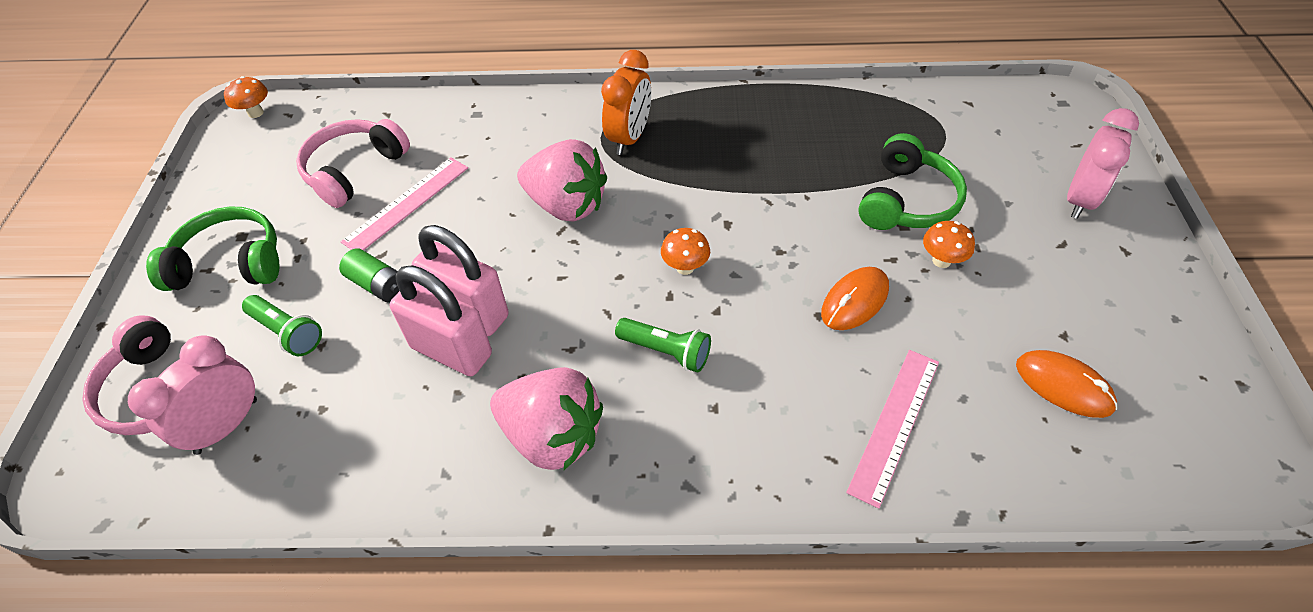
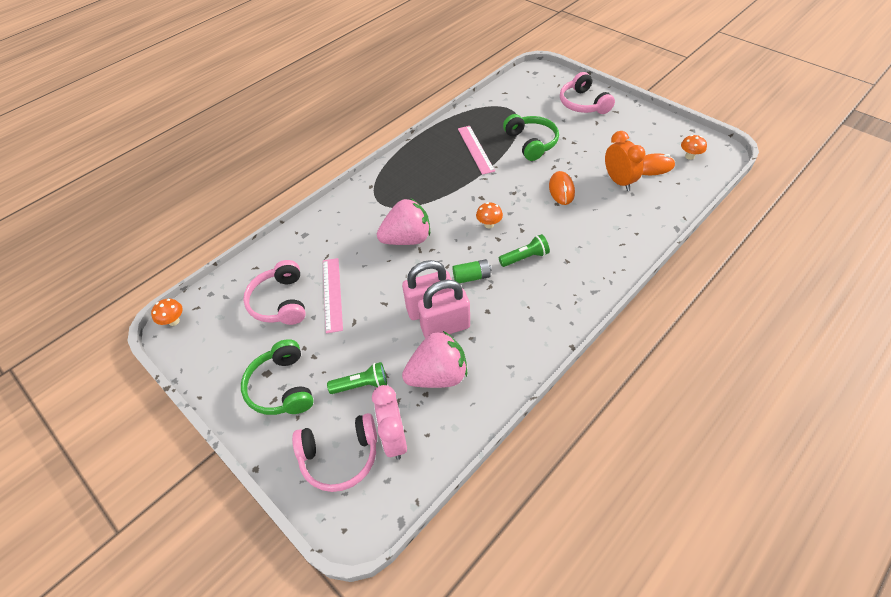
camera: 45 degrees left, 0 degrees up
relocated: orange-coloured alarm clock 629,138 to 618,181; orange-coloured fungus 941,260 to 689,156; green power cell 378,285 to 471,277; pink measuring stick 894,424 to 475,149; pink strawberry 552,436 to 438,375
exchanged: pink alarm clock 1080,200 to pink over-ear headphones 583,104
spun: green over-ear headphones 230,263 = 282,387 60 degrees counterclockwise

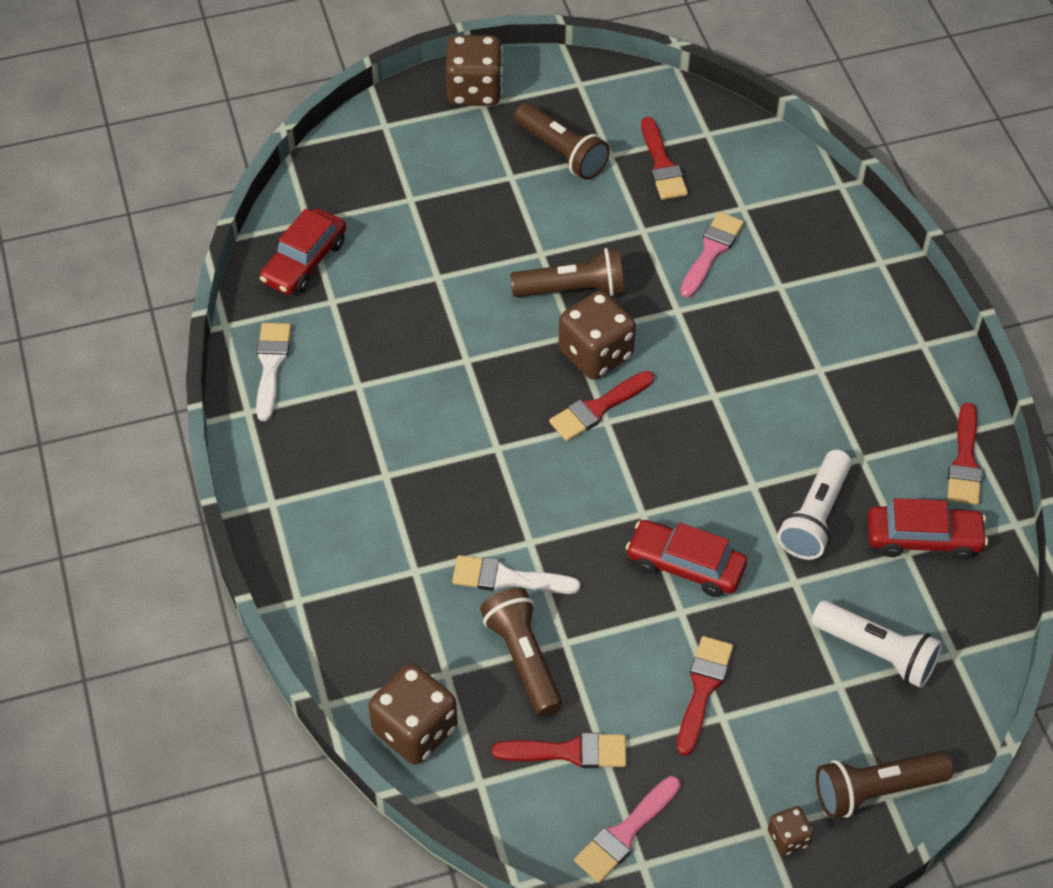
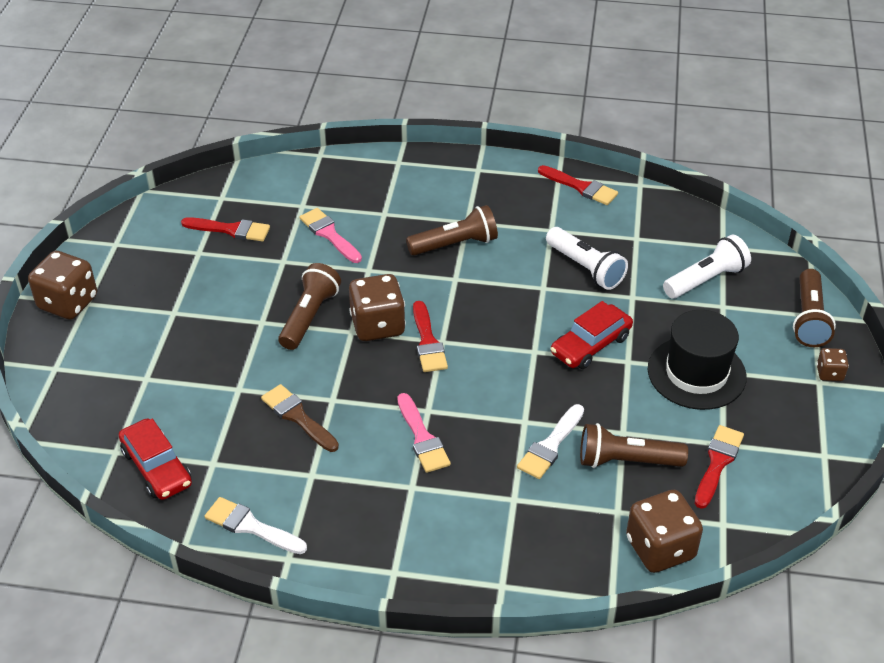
camera: 65 degrees left, 10 degrees down
missing: scarlet automobile 923,538
appeared: brown paint brush 297,417
relocated: brown flashlight 562,152 to 455,244; pink paint brush 625,833 to 422,438
exchanged: scarlet paint brush 703,689 to black top hat 696,373

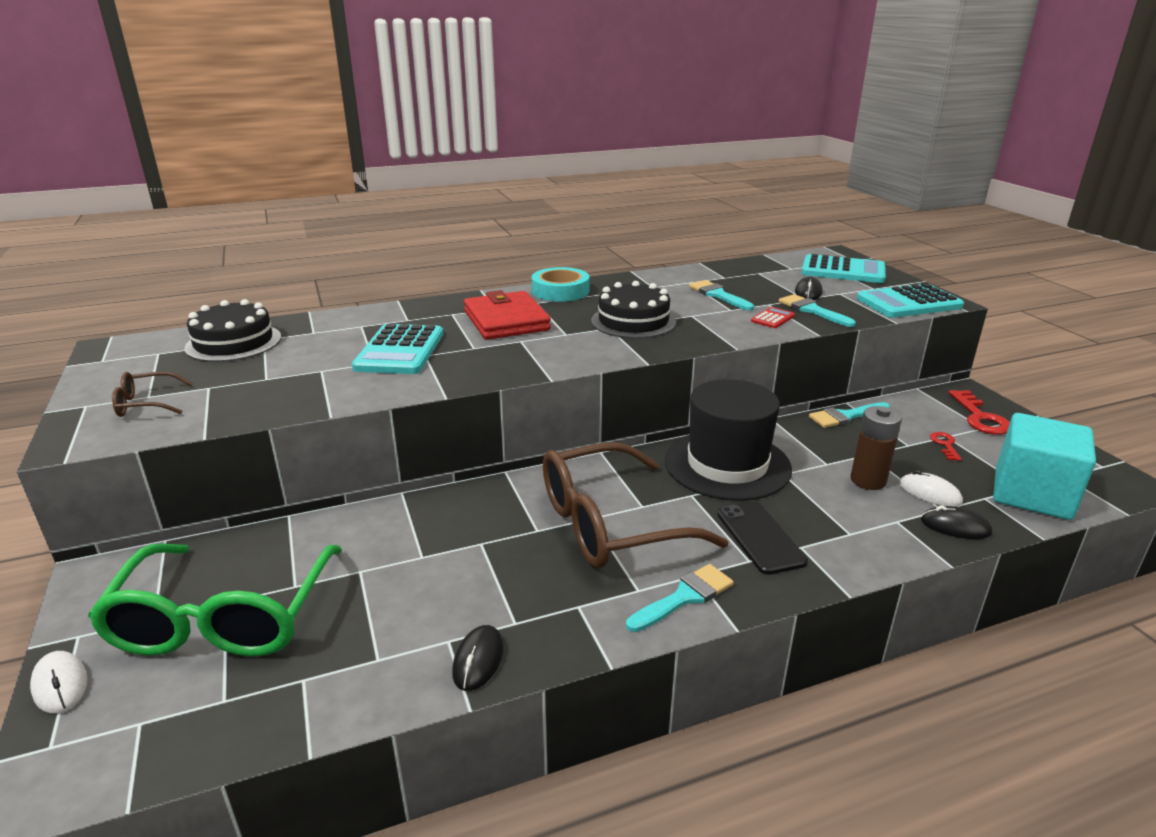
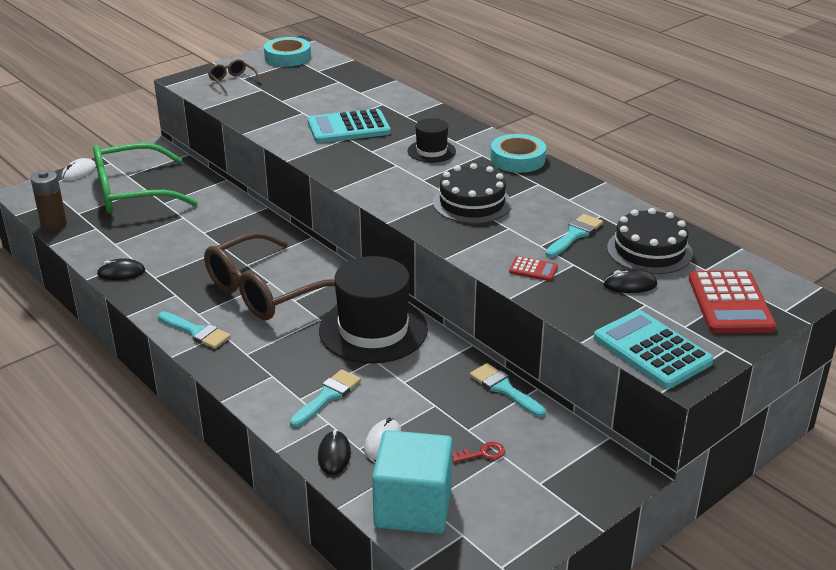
camera: 70 degrees right, 5 degrees up
missing: scarlet door key 980,417; black smartphone 760,537
appeared: teal sticky tape 288,57
relocated: teal paint brush 812,310 to 328,396; black gateau 233,342 to 649,250; brown power cell 868,480 to 54,225
exchanged: scarlet card wallet 506,321 to black top hat 431,151
colour: teal pocket calculator 843,271 to scarlet pocket calculator 730,303
spun: brown eyeglasses 611,524 = 266,291 90 degrees counterclockwise

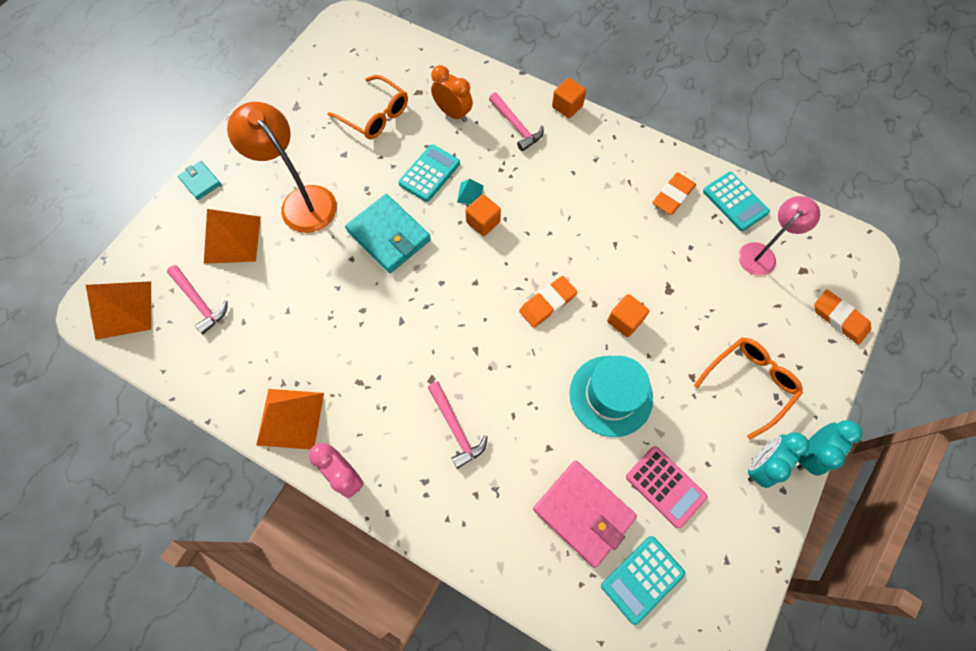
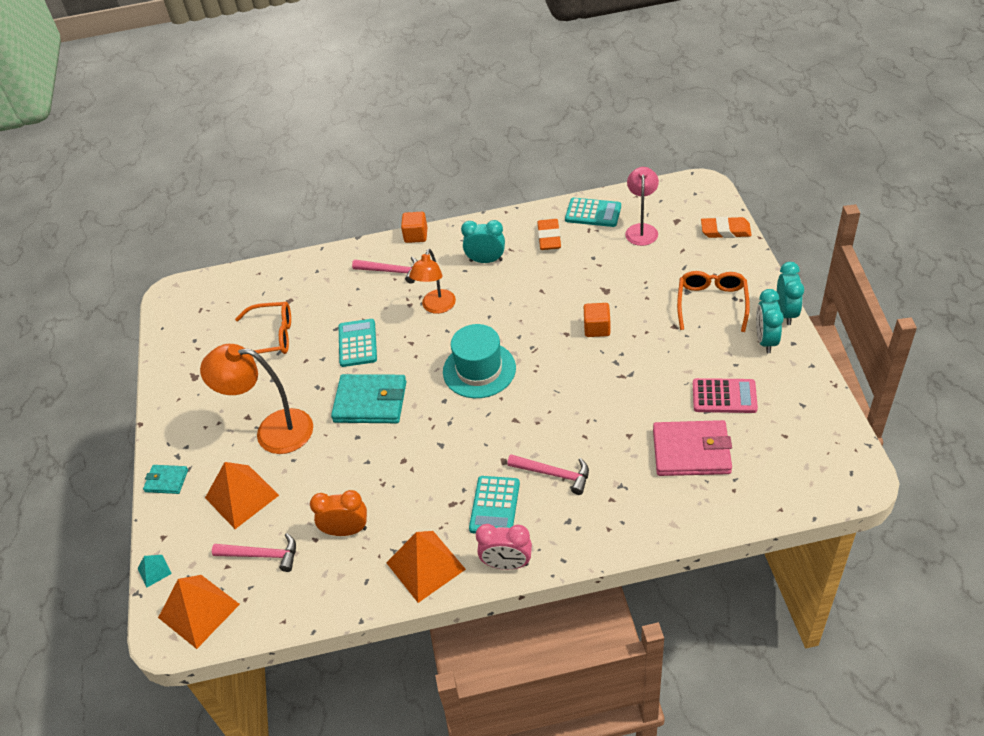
camera: 35 degrees left, 20 degrees down
missing: orange-coloured block 483,222; orange-coloured gum eraser 547,303
appeared: teal alarm clock 486,260; orange-coloured desk lamp 436,307
relocated: orange-coloured alarm clock 453,113 to 346,530; teal solid pyramid 470,194 to 154,571; teal top hat 610,395 to 479,370; teal pocket calculator 642,579 to 494,506

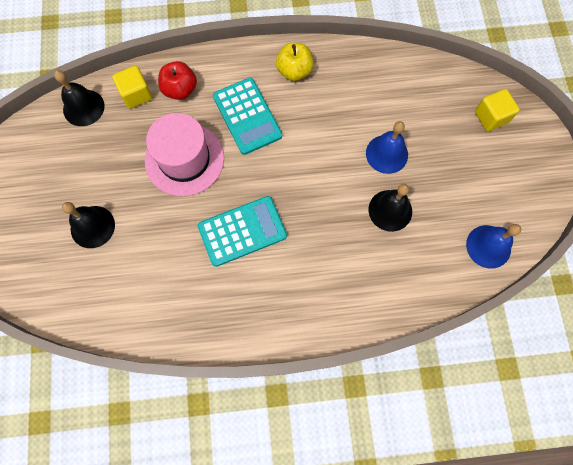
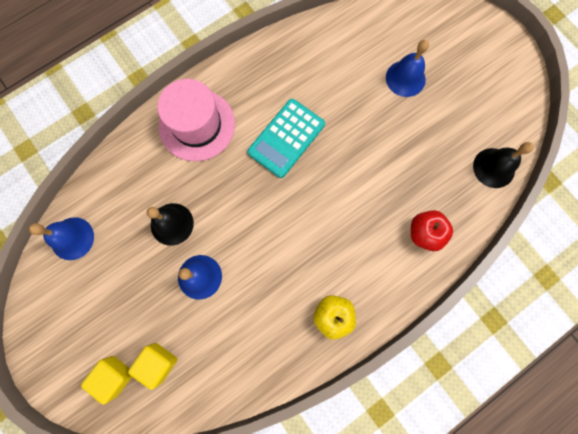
camera: 150 degrees right, 5 degrees up
missing: teal pocket calculator 247,116
relocated: yellow block 136,94 to 158,362; pink top hat 184,159 to 197,125
colour: black school bell 92,226 to royal blue school bell 405,78

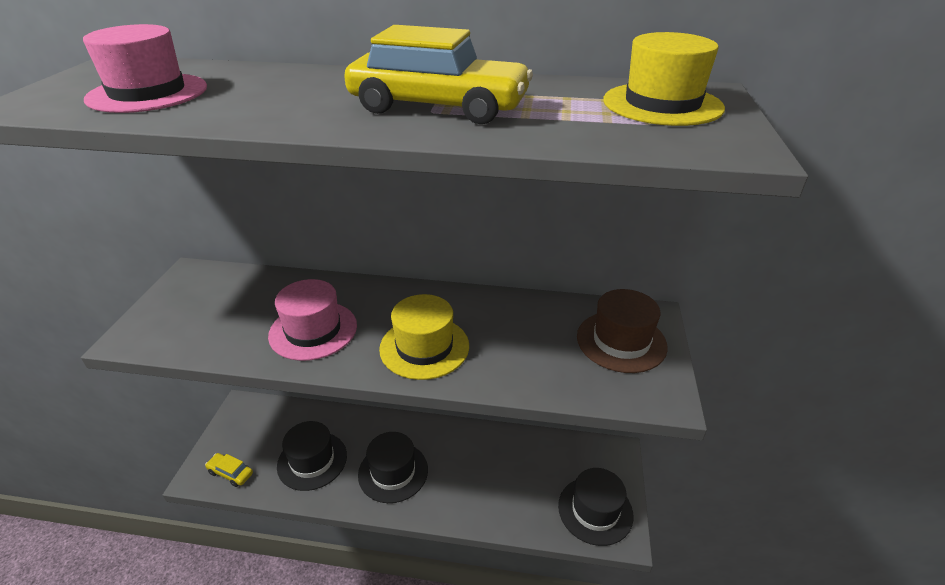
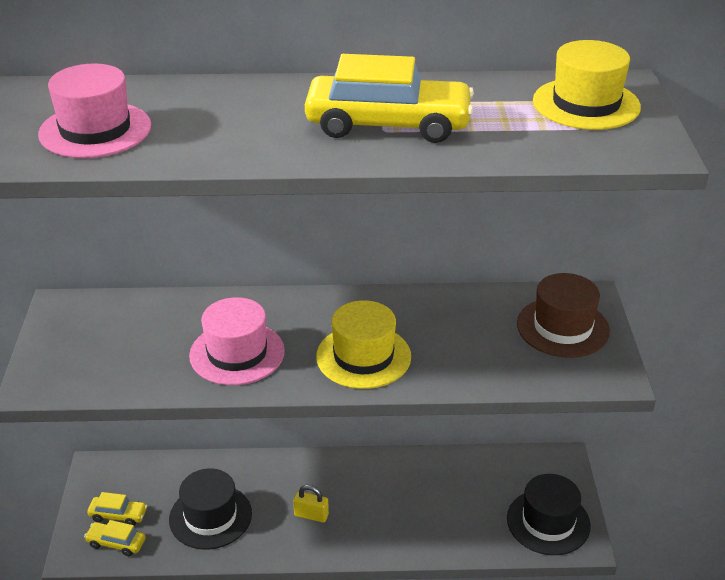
camera: 10 degrees left, 0 degrees up
appeared: yellow automobile 118,515
exchanged: black top hat 393,472 to yellow lock 311,515

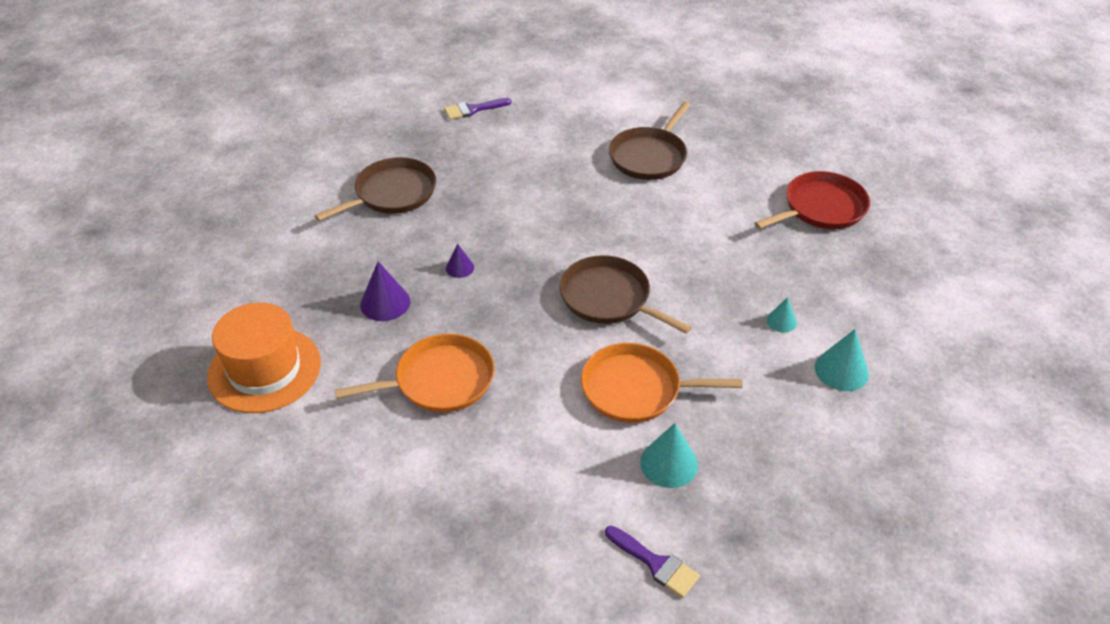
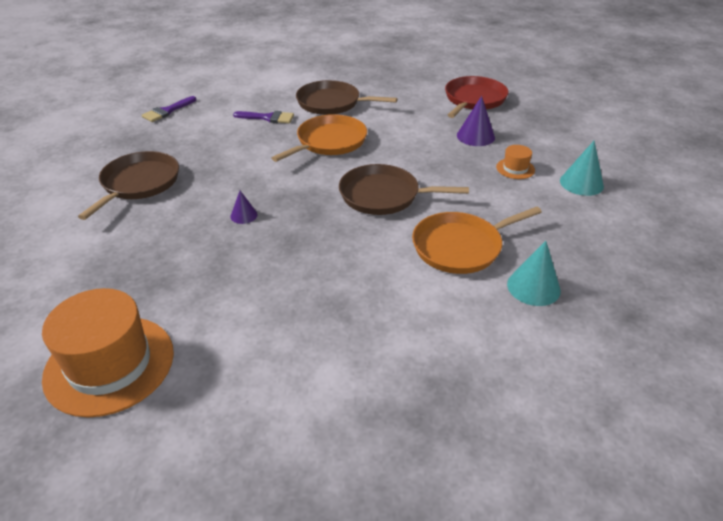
camera: 30 degrees left, 5 degrees down
relocated: royal purple cone 385,303 to 475,136; orange-coloured skillet 439,380 to 329,142; royal purple paint brush 655,564 to 268,118
exchanged: teal cone 781,321 to orange-coloured top hat 515,168
spun: brown skillet 649,156 = 332,103 105 degrees clockwise

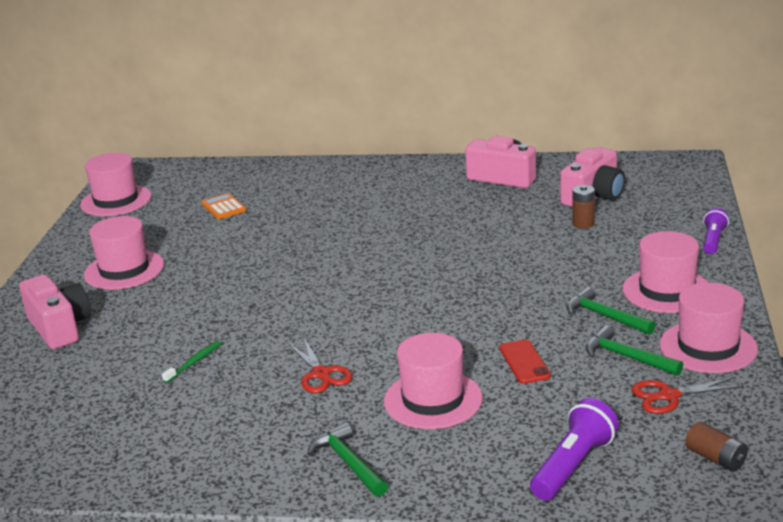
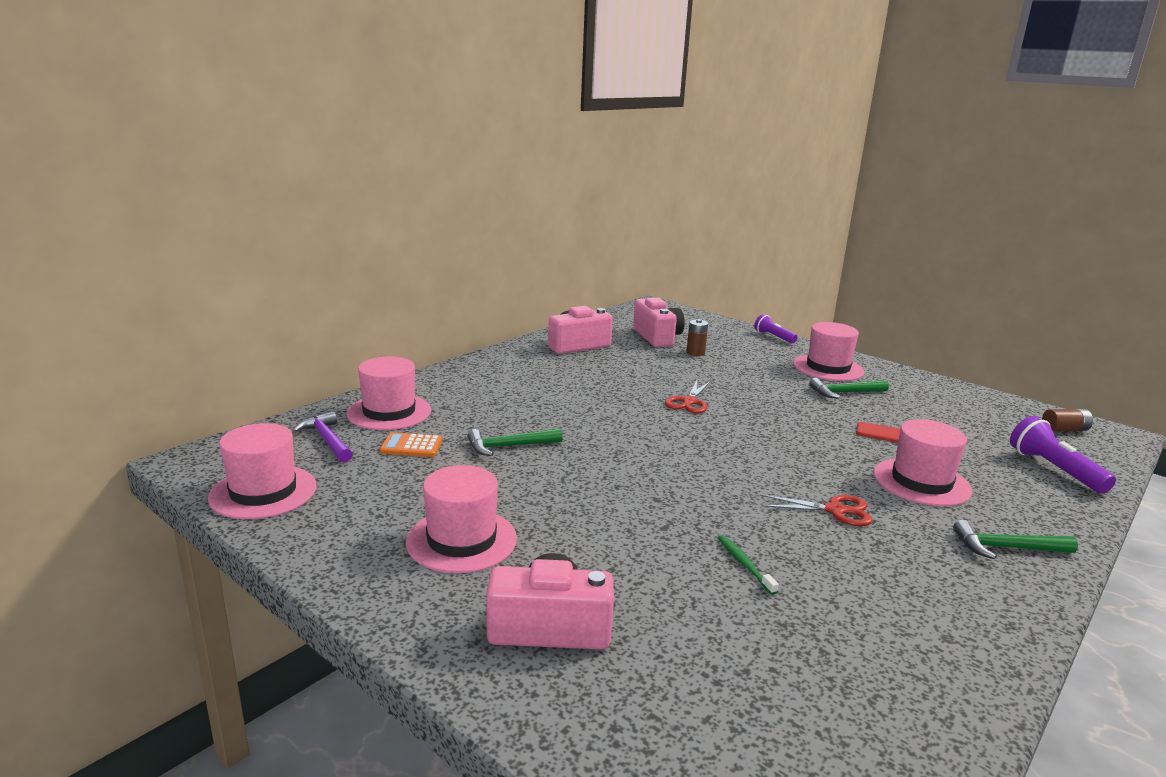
camera: 60 degrees left, 5 degrees down
appeared: royal purple hammer 327,440
relocated: pink top hat 708,347 to 389,412; green hammer 627,357 to 509,446; scarlet shears 669,396 to 689,402

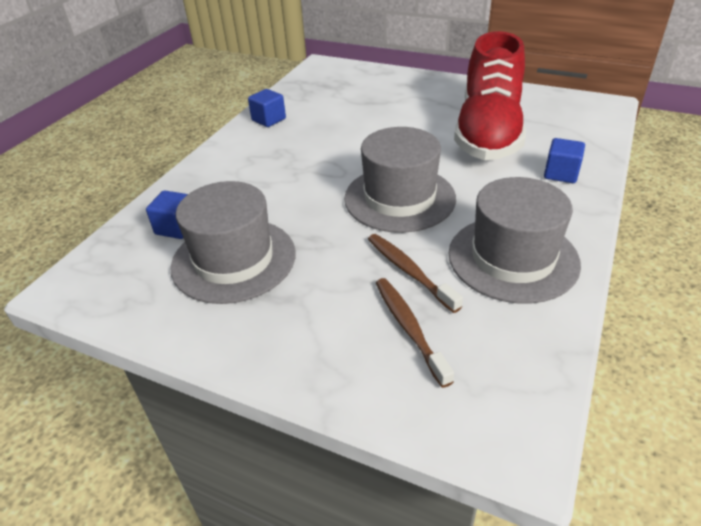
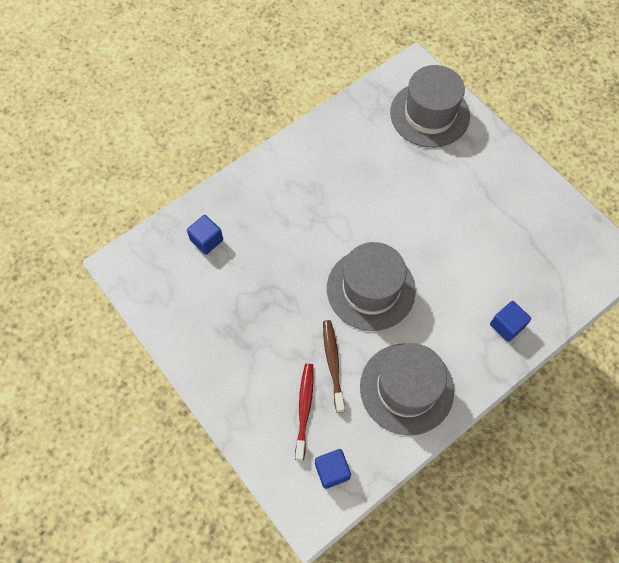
camera: 25 degrees right, 25 degrees up
missing: scarlet lace-up shoe 488,132
relocated: royal blue block 269,119 to 332,471; grey top hat 234,259 to 429,114
colour: brown tooth brush 409,328 to scarlet tooth brush 304,409

